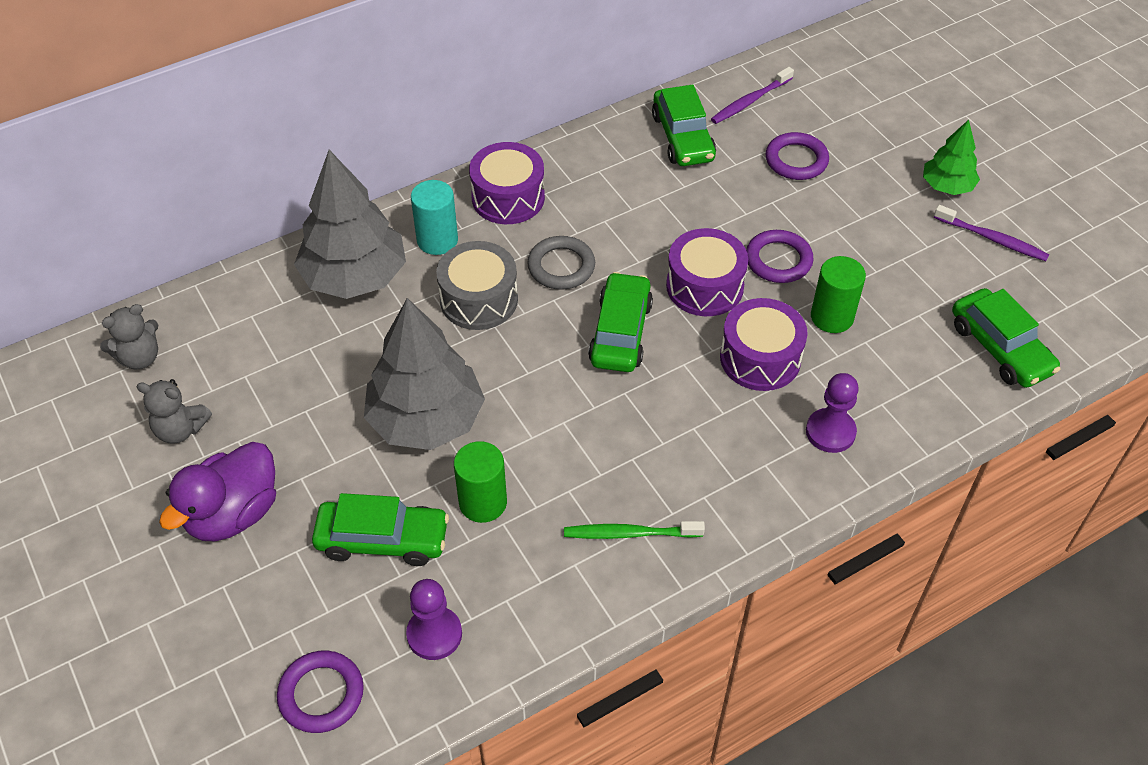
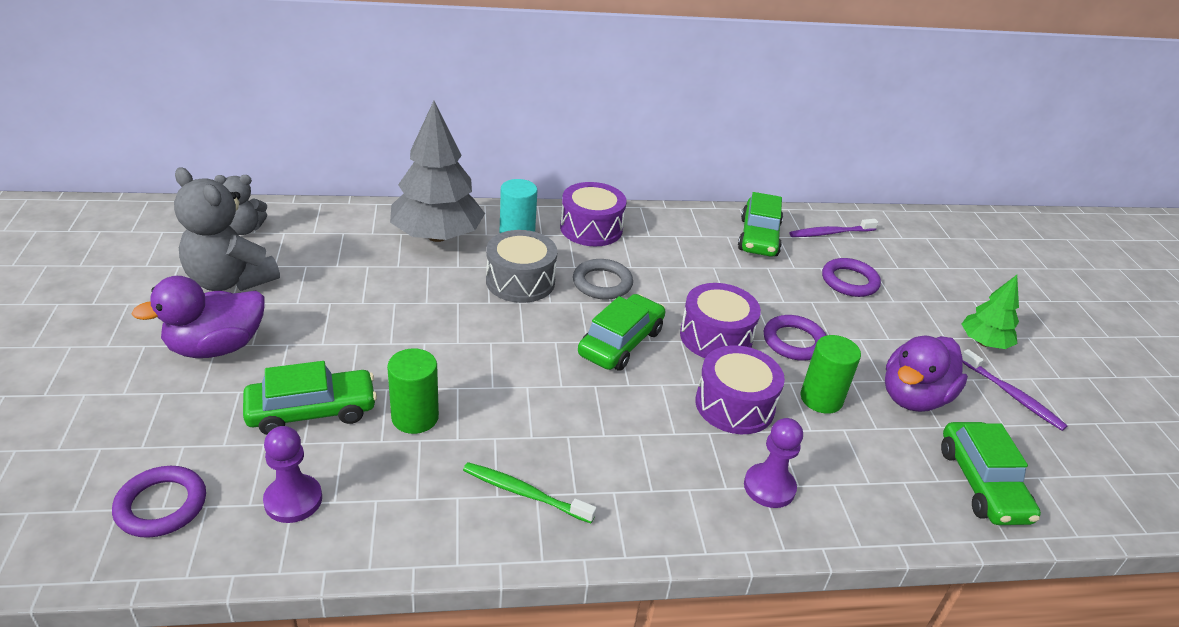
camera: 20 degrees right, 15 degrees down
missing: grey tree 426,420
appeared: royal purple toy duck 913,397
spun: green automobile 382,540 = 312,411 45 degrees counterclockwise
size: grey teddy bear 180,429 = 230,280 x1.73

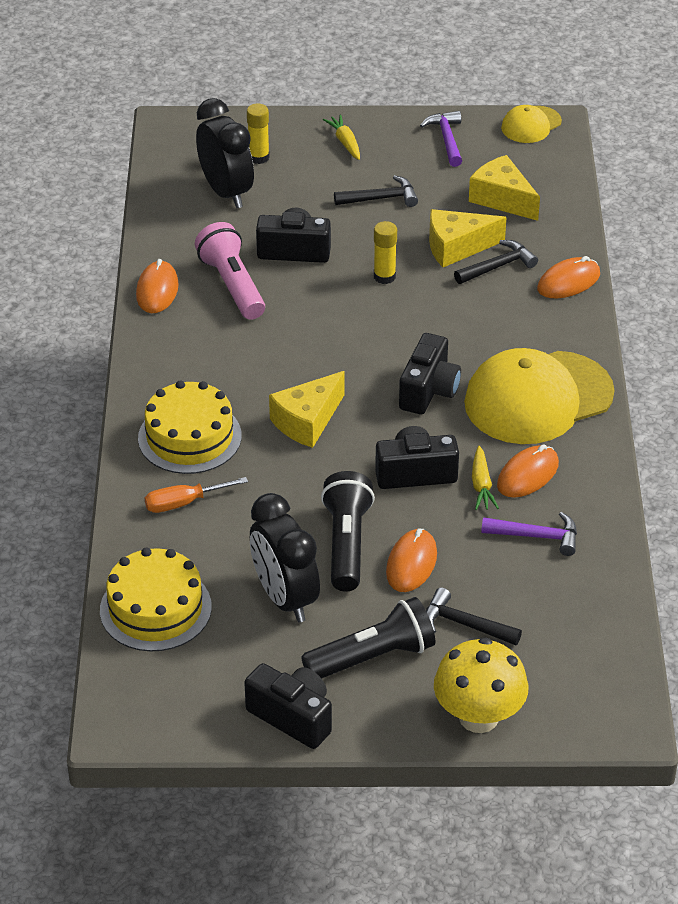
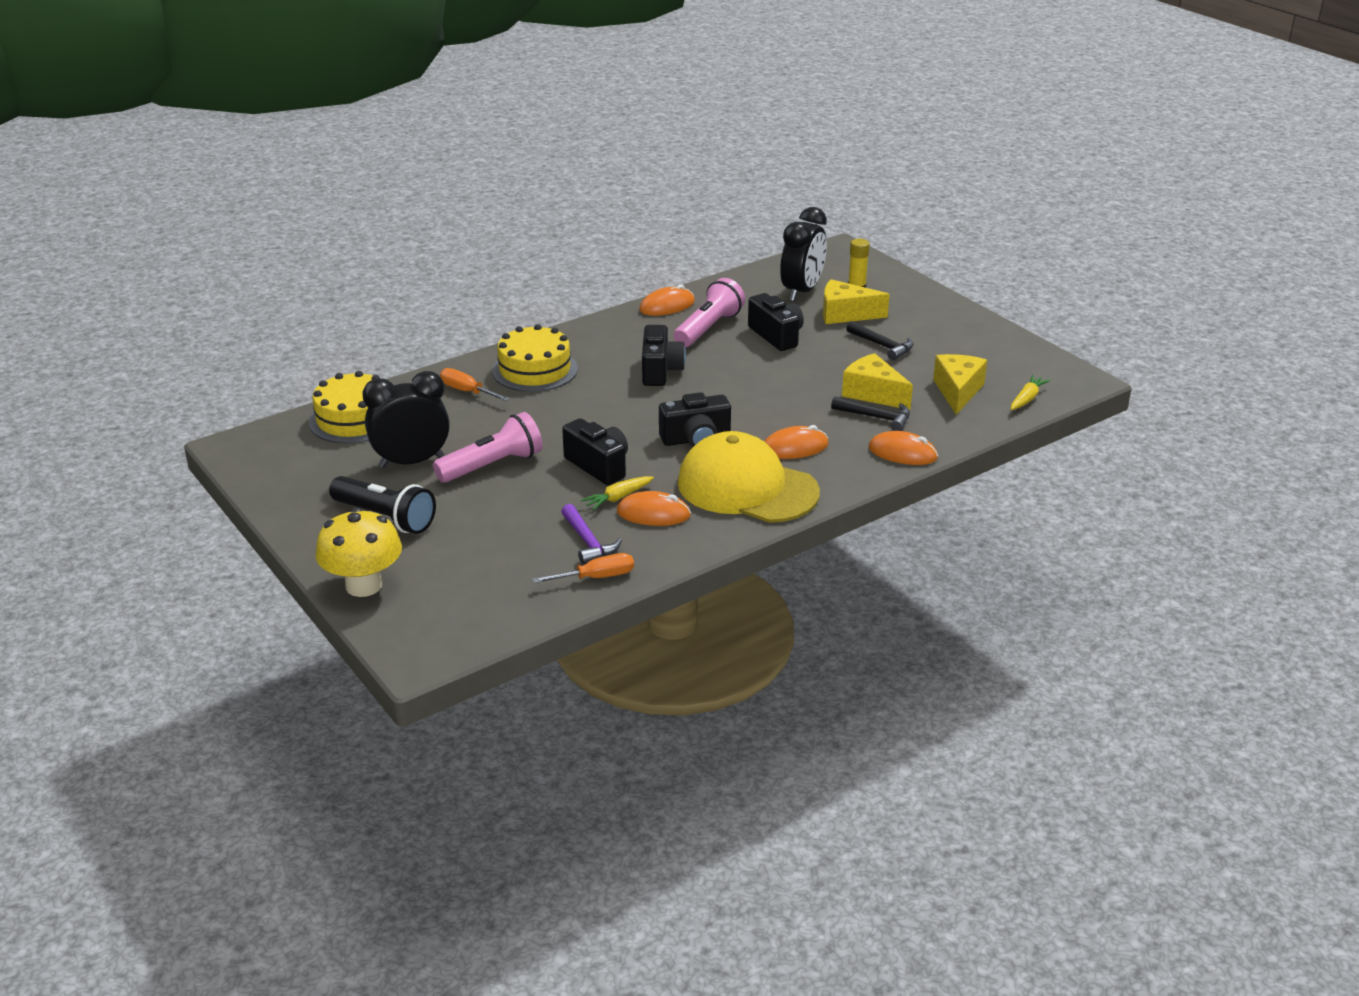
camera: 55 degrees right, 10 degrees down
missing: yellow cap 531,125; royal purple hammer 446,139; yellow glue stick 384,277; black hammer 464,624
appeared: orange-coloured hand screwdriver 596,577
relocated: yellow toy carrot 345,142 to 1027,398; yellow cheese wedge 307,421 to 845,314; orange-coloured computer mouse 411,563 to 794,447; black camera 292,717 to 660,371
colour: black flashlight 346,543 to pink flashlight 493,465
spun: black alarm clock 284,598 = 411,462 45 degrees clockwise

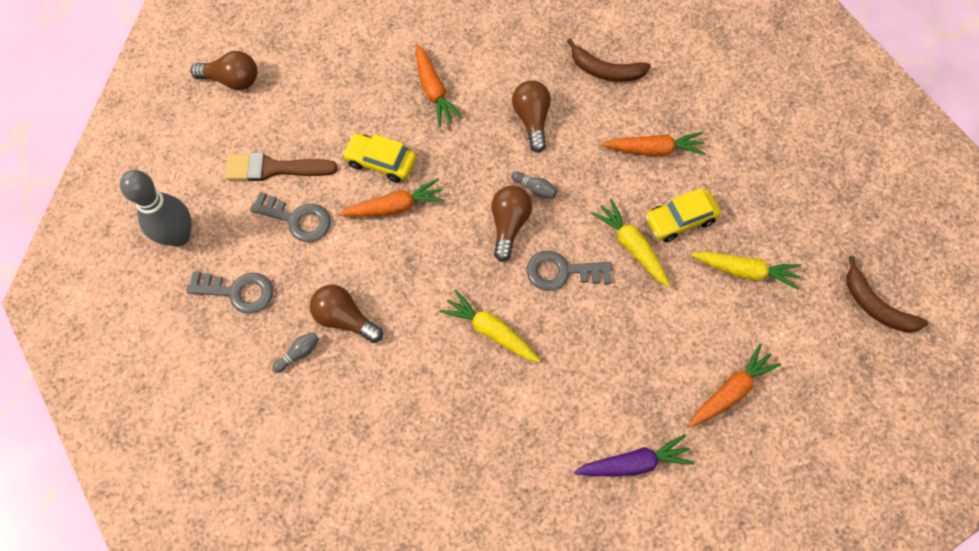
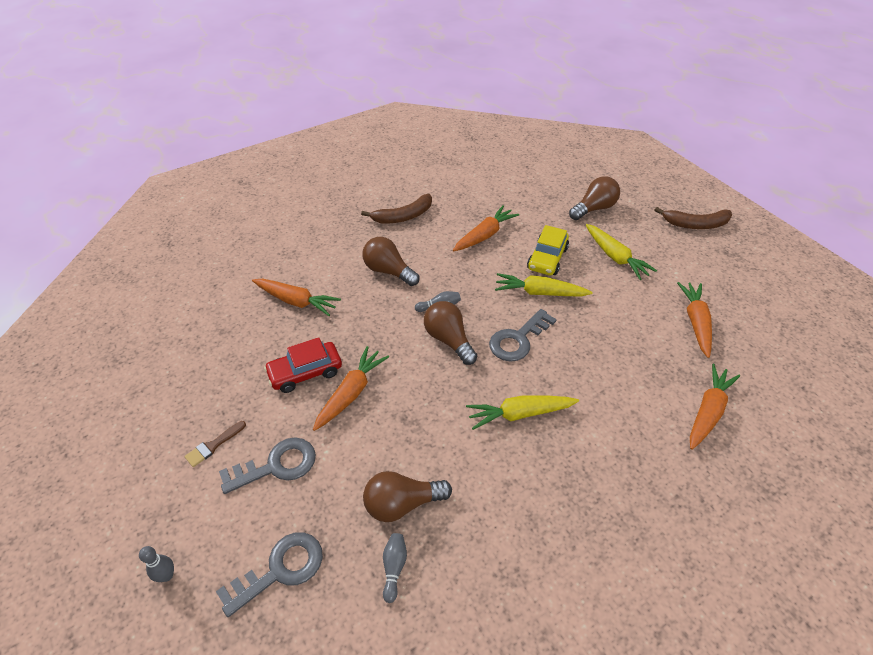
camera: 45 degrees left, 20 degrees down
relocated: brown lightbulb 232,80 to 594,208
colour: yellow automobile 381,162 to scarlet automobile 305,372; royal purple toy carrot 634,463 to orange-coloured toy carrot 708,411
spun: yellow toy carrot 745,271 = 615,257 90 degrees clockwise
size: brown paint brush 274,168 = 213,445 x0.52; grey tenpin 179,236 = 167,575 x0.41

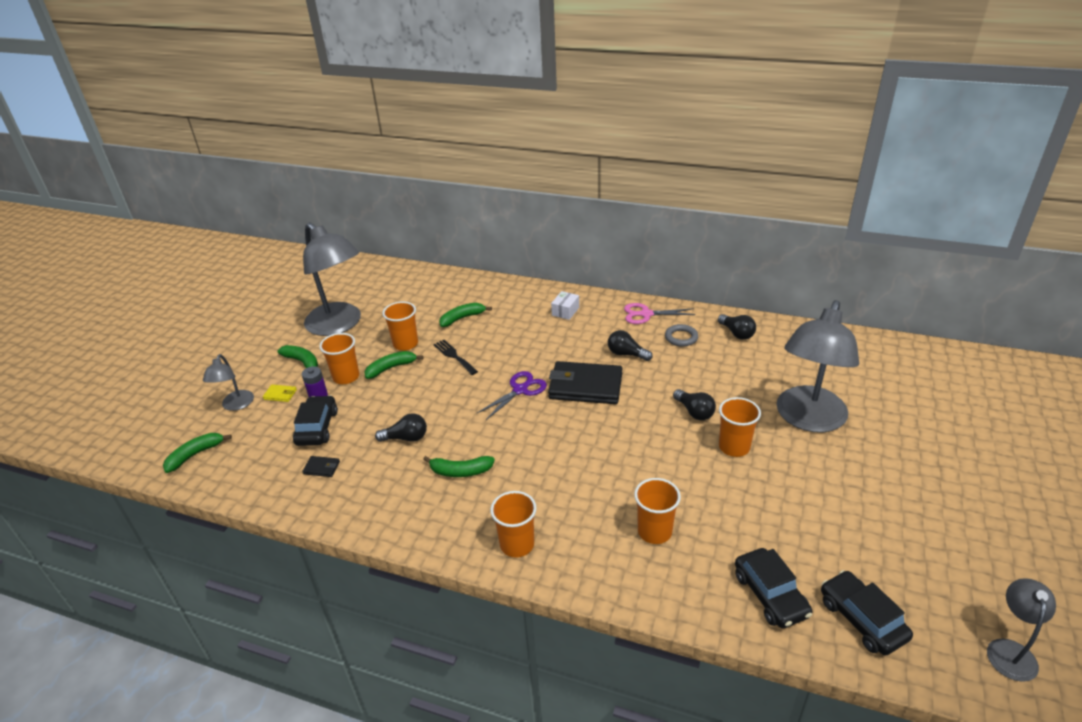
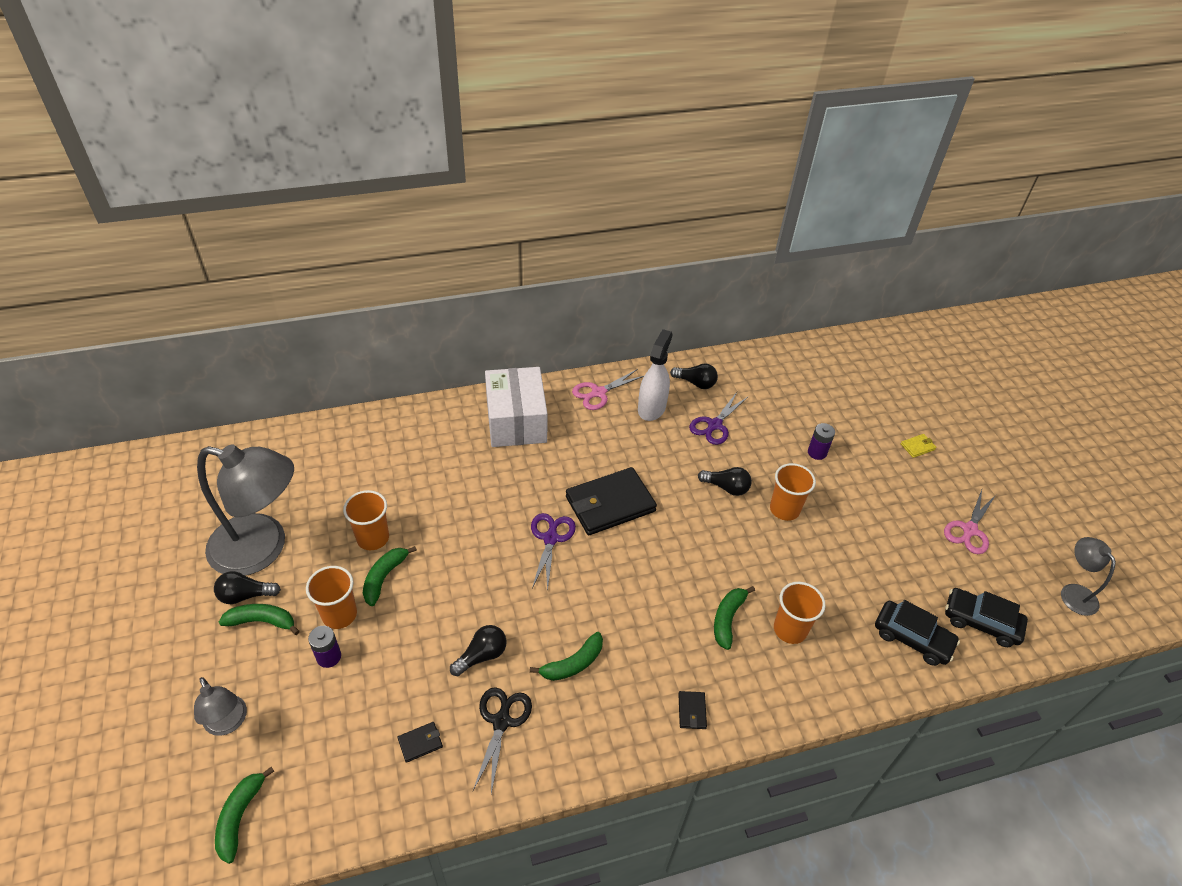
camera: 40 degrees left, 10 degrees up
missing: black fork 454,356; black automobile 317,427
appeared: royal purple shears 714,425; pink shears 969,530; black shears 501,721
relocated: green banana fruit 462,318 to 727,619; black lightbulb 626,354 to 245,595; yellow card wallet 280,394 to 917,447
exchanged: grey desk lamp 808,419 to royal purple power cell 817,452; grey ring 681,337 to white spray bottle 652,408; orange-coloured beaker 517,544 to black card wallet 692,711
size: white package 565,311 = 516,421 x2.38

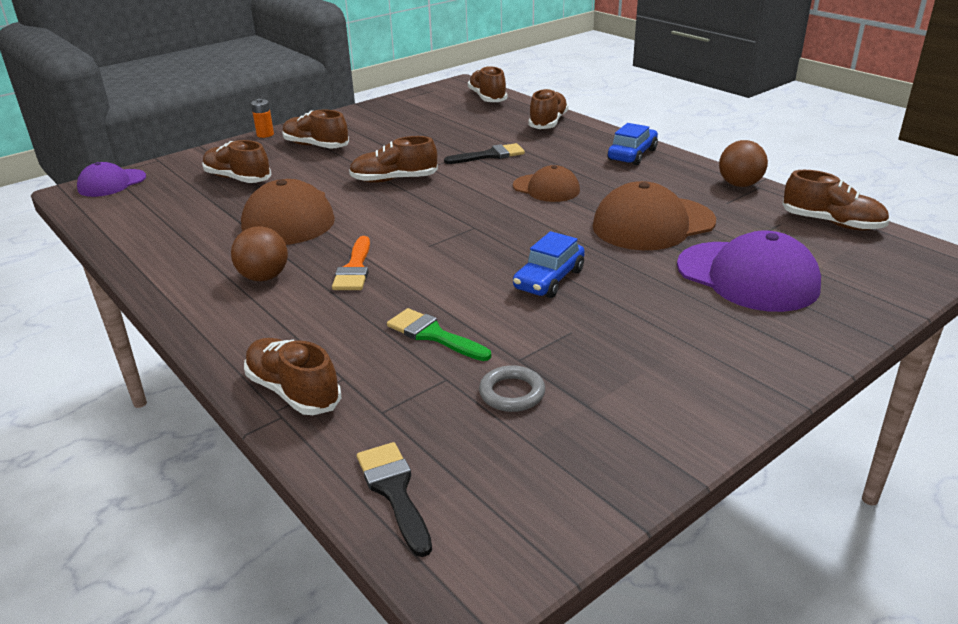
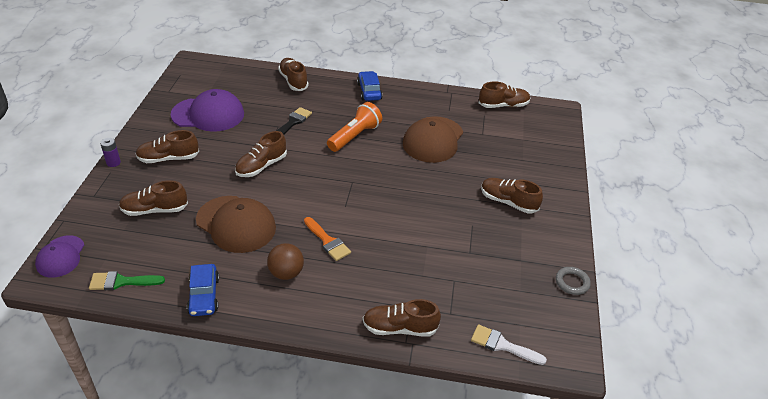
camera: 45 degrees left, 10 degrees up
missing: brown play ball 739,184
relocated: brown lace-up shoe 487,98 to 508,202; royal blue automobile 549,279 to 204,296; royal purple cap 747,276 to 208,114; green paint brush 433,335 to 121,282; grey ring 512,393 to 572,282
exchanged: brown cap 546,188 to orange-coloured flashlight 355,136
colour: orange-coloured power cell 265,134 to royal purple power cell 113,162; black paint brush 394,491 to white paint brush 502,345

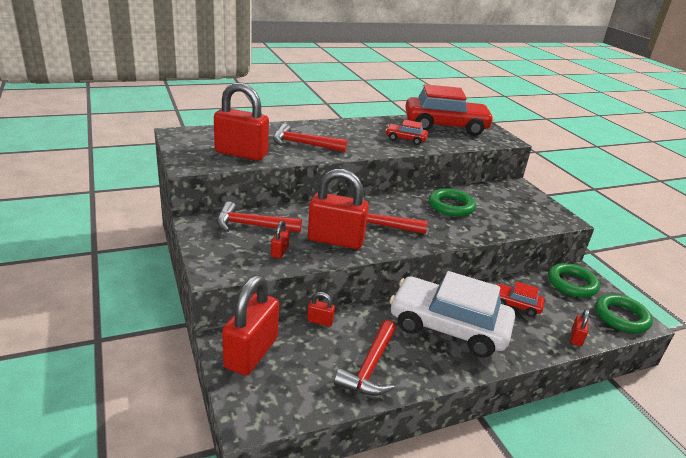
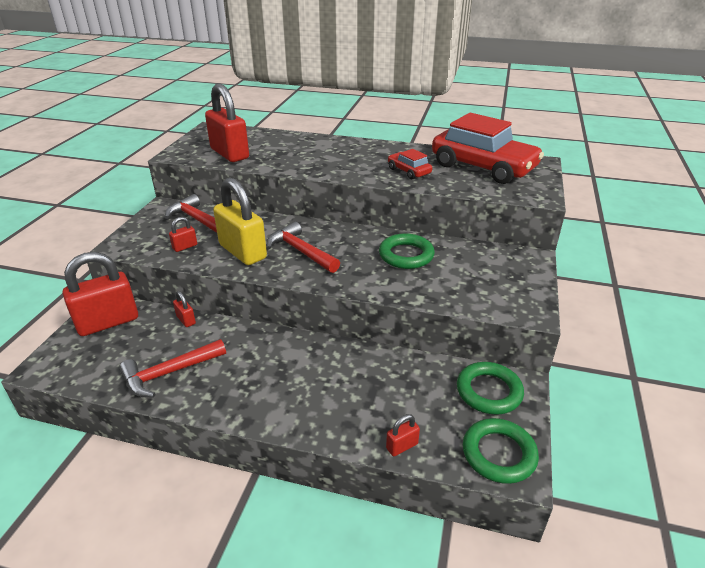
camera: 40 degrees right, 5 degrees up
missing: scarlet hammer 303,144; white automobile 448,327; scarlet automobile 516,305
colour: scarlet lock 335,240 to yellow lock 242,252

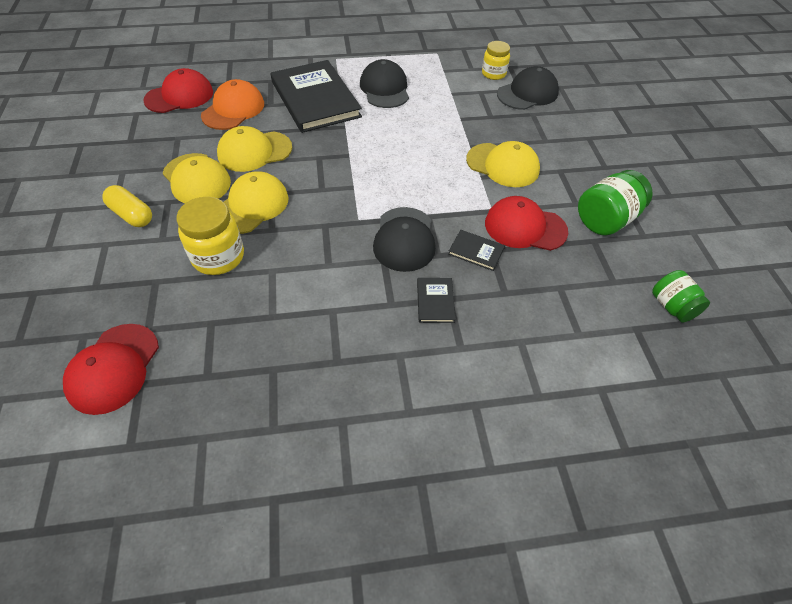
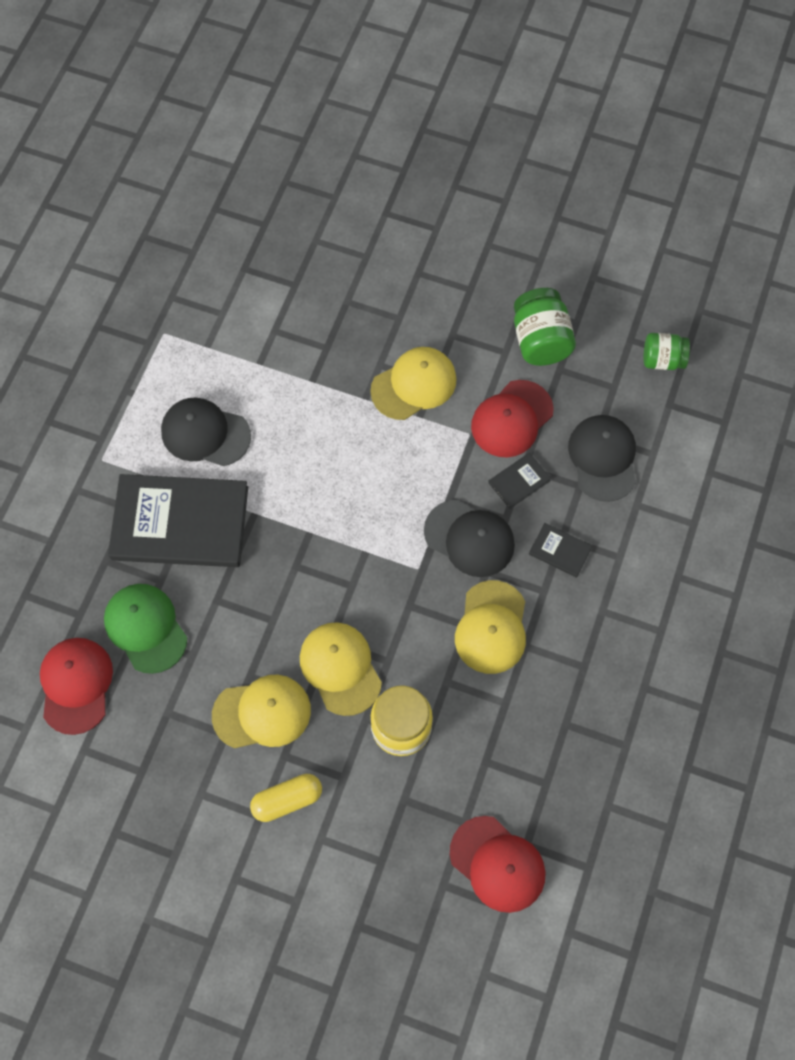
camera: 60 degrees left, 15 degrees up
missing: yellow jar 493,74
relocated: black cap 527,93 to 603,458; yellow cap 254,151 to 491,627
colour: orange-coloured cap 233,109 to green cap 146,628

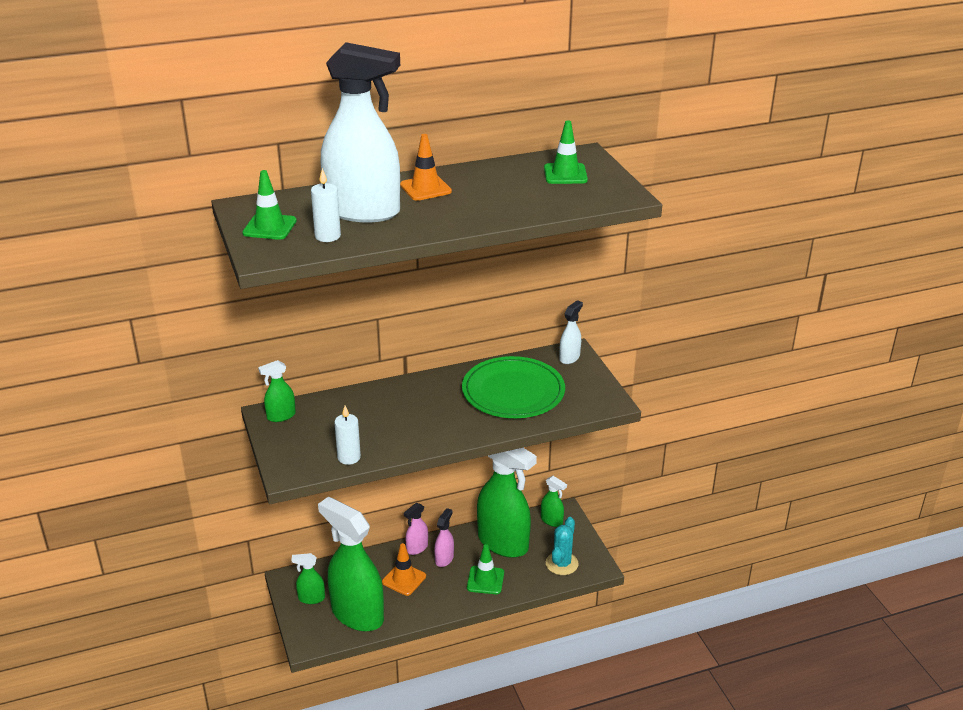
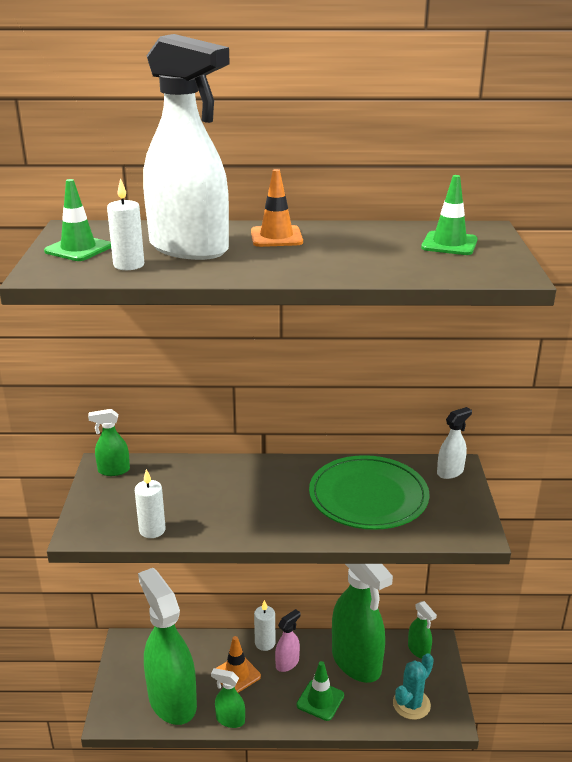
camera: 20 degrees right, 5 degrees down
relocated: green spray bottle 311,598 to 230,720
exchanged: pink spray bottle 417,548 to white pillar candle 265,643

